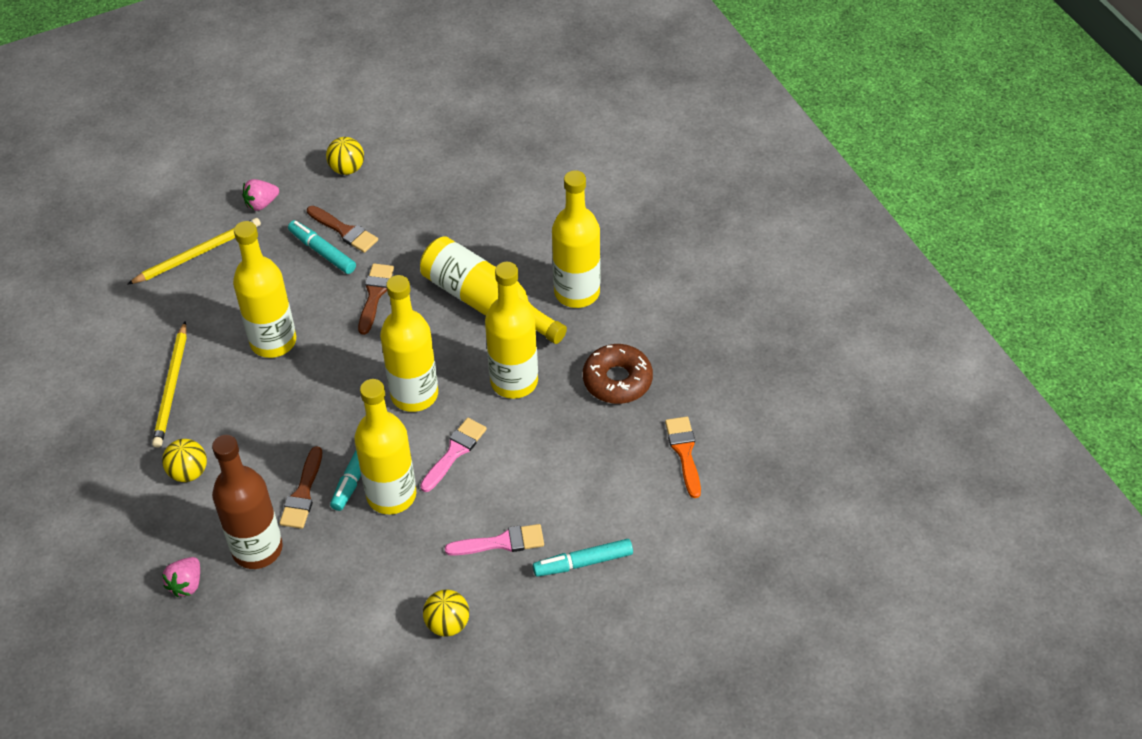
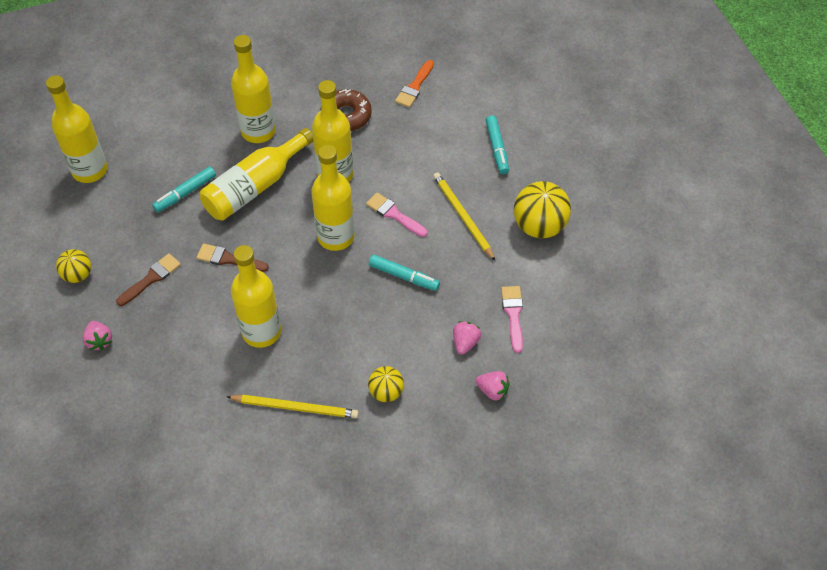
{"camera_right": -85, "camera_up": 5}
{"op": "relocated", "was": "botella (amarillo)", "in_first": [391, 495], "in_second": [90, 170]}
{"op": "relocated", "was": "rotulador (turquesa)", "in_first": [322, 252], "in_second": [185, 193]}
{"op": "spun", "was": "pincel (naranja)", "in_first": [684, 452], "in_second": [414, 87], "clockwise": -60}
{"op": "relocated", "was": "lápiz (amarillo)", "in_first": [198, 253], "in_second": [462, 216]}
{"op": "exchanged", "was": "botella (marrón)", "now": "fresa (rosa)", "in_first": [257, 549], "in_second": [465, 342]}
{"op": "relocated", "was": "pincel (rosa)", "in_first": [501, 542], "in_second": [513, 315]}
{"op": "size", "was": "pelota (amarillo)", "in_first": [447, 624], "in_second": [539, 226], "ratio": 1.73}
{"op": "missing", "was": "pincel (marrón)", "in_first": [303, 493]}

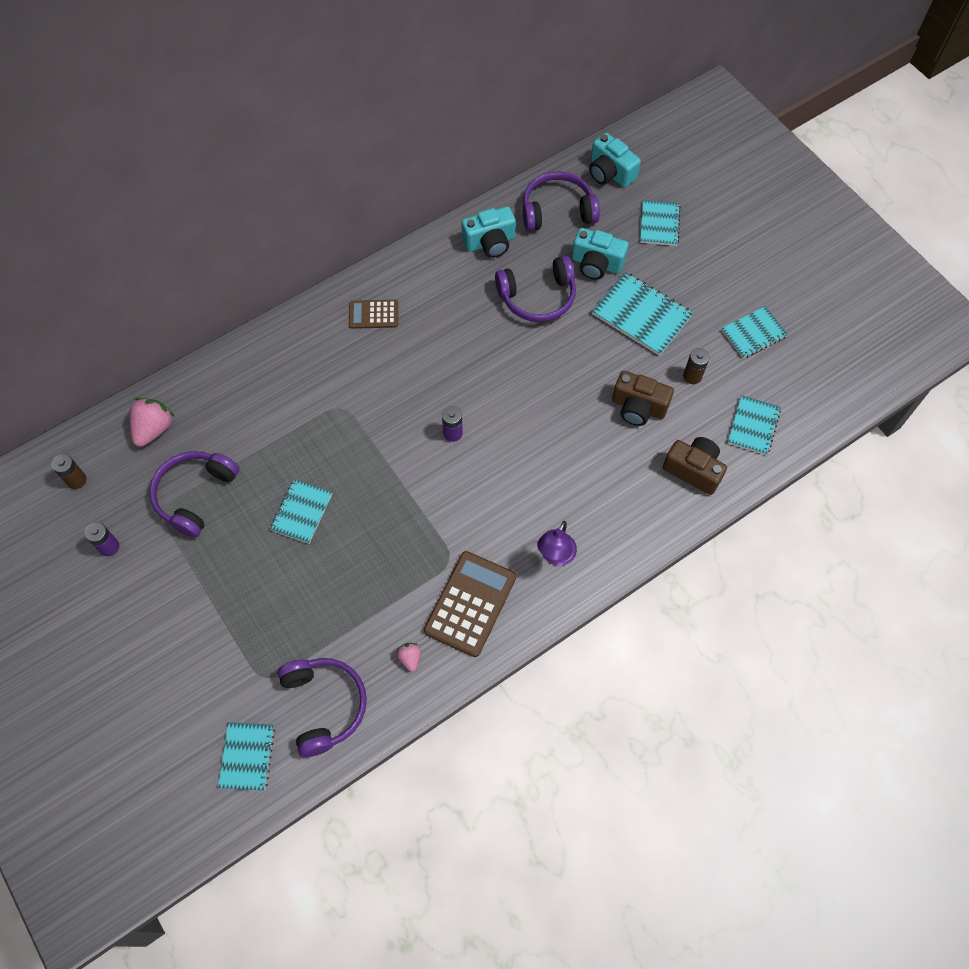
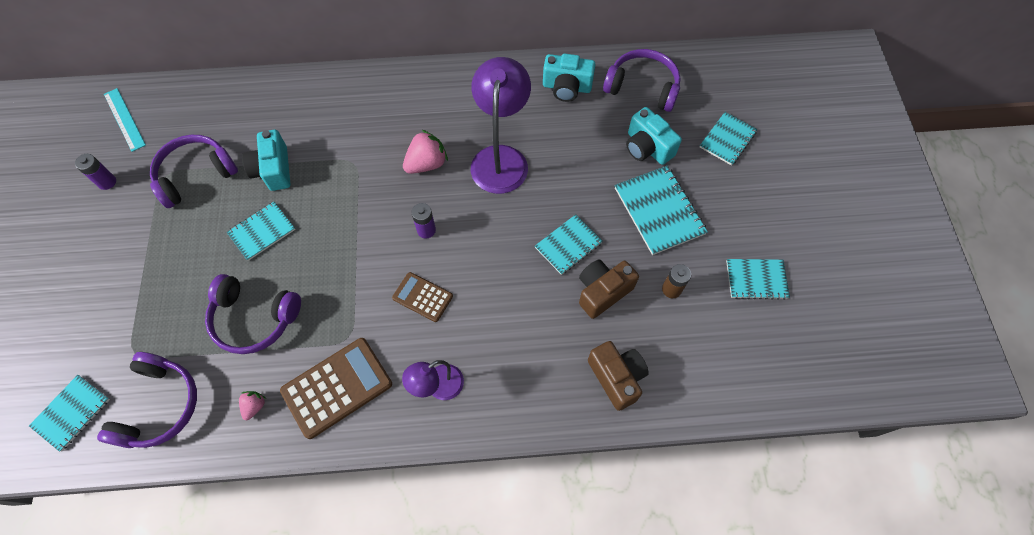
{"camera_right": 30, "camera_up": 0}
{"op": "exchanged", "was": "pila (marrón)", "now": "regla (turquesa)", "in_first": [76, 480], "in_second": [124, 119]}
{"op": "relocated", "was": "auriculares (morado)", "in_first": [538, 297], "in_second": [254, 318]}
{"op": "relocated", "was": "cámara (turquesa)", "in_first": [610, 173], "in_second": [273, 170]}
{"op": "relocated", "was": "calculadora (marrón)", "in_first": [373, 314], "in_second": [422, 297]}
{"op": "relocated", "was": "fresa (rosa)", "in_first": [154, 429], "in_second": [426, 164]}
{"op": "appeared", "now": "lámpara (morado)", "in_second": [501, 158]}
{"op": "relocated", "was": "cuaderno (turquesa)", "in_first": [753, 426], "in_second": [568, 245]}
{"op": "spun", "was": "cámara (marrón)", "in_first": [638, 407], "in_second": [602, 292], "clockwise": 90}

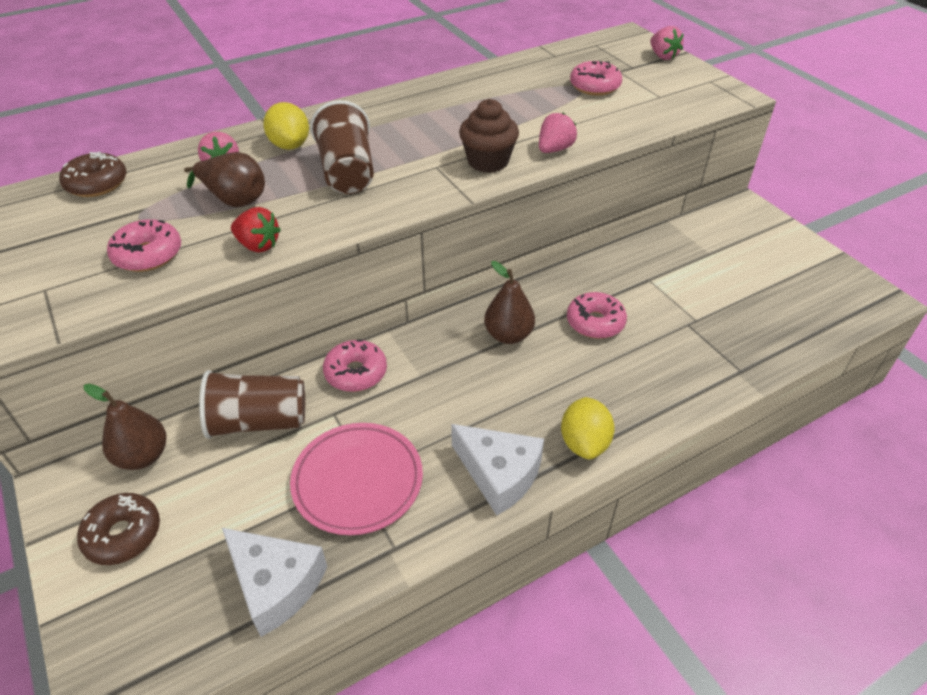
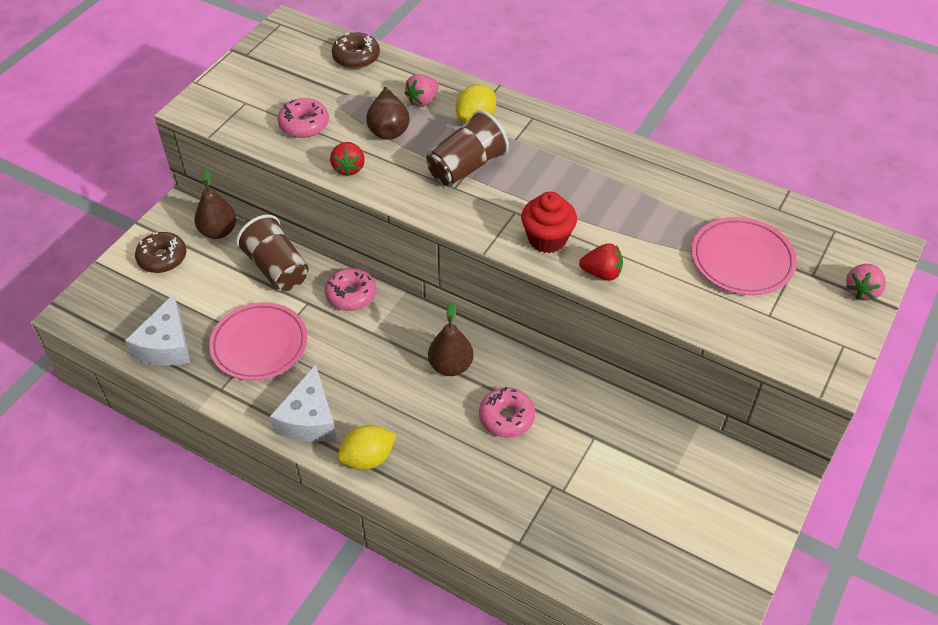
{"camera_right": 60, "camera_up": 5}
{"op": "colour", "was": "magdalena (marrón)", "now": "magdalena (rojo)", "in_first": [488, 161], "in_second": [547, 239]}
{"op": "colour", "was": "fresa (rosa)", "now": "fresa (rojo)", "in_first": [554, 149], "in_second": [601, 273]}
{"op": "exchanged", "was": "rosquilla (rosa)", "now": "plato (rosa)", "in_first": [594, 86], "in_second": [742, 260]}

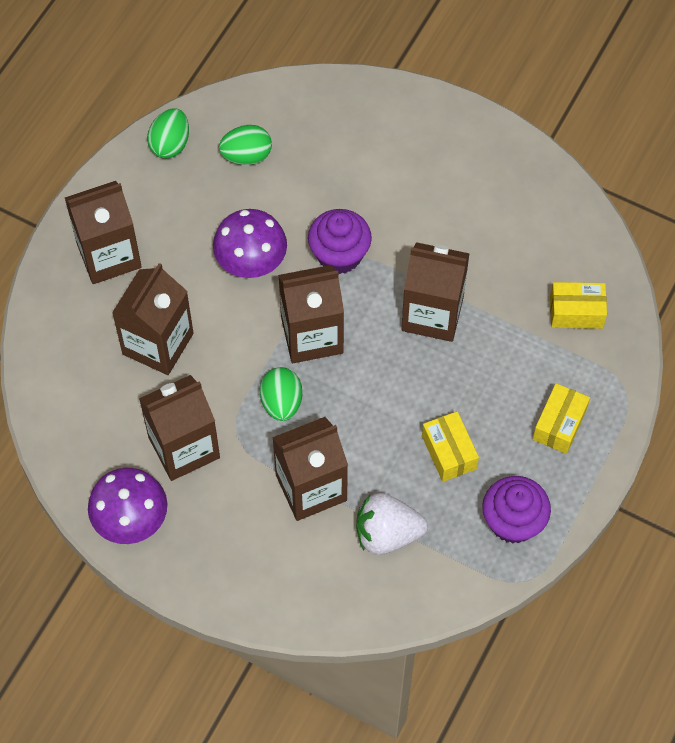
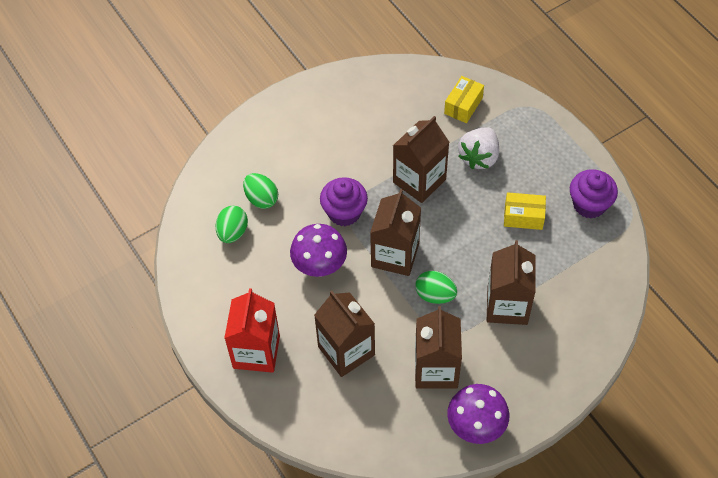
{"camera_right": -60, "camera_up": -5}
{"op": "colour", "was": "cartón de leche (marrón)", "now": "cartón de leche (rojo)", "in_first": [109, 255], "in_second": [256, 352]}
{"op": "relocated", "was": "huevo (verde)", "in_first": [170, 144], "in_second": [261, 199]}
{"op": "relocated", "was": "fresa (blanco)", "in_first": [387, 534], "in_second": [479, 157]}
{"op": "missing", "was": "caja (amarillo)", "in_first": [559, 424]}

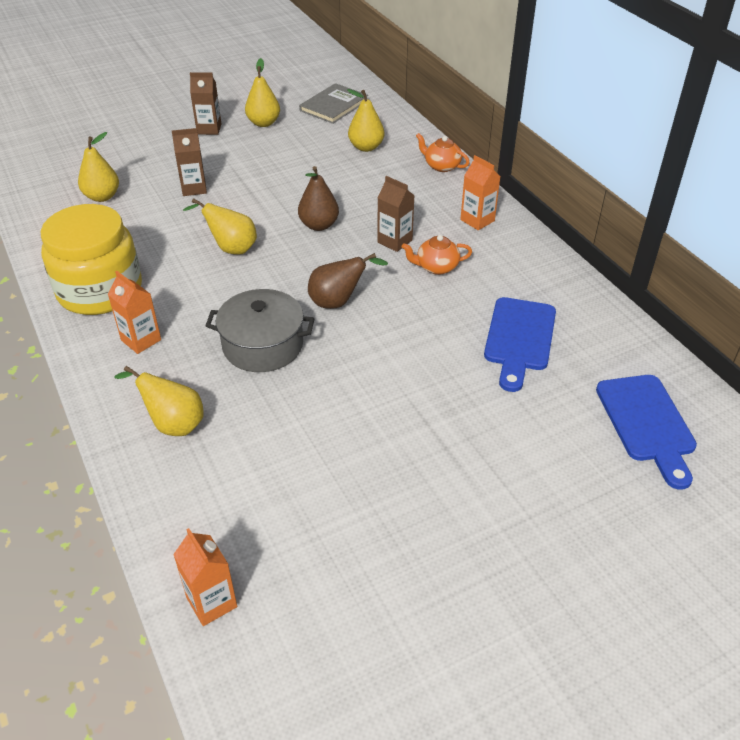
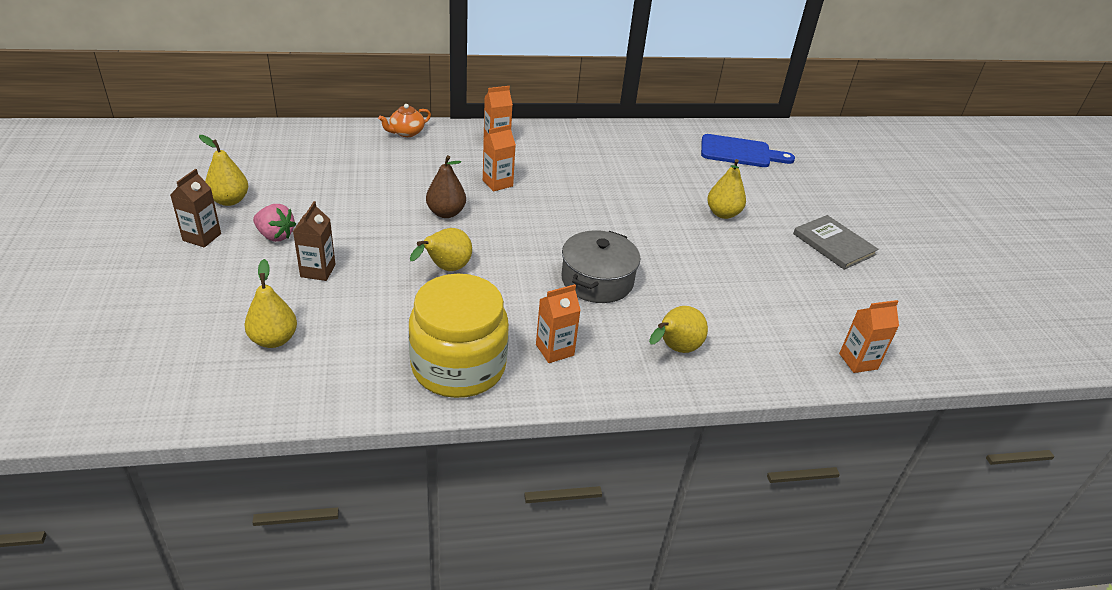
{"camera_right": -75, "camera_up": -5}
{"op": "appeared", "now": "fresa (rosa)", "in_second": [275, 236]}
{"op": "colour", "was": "cartón de leche (marrón)", "now": "cartón de leche (naranja)", "in_first": [394, 241], "in_second": [497, 183]}
{"op": "relocated", "was": "pera (amarillo)", "in_first": [366, 147], "in_second": [723, 213]}
{"op": "relocated", "was": "libro (gris)", "in_first": [334, 106], "in_second": [834, 244]}
{"op": "missing", "was": "pera (marrón)", "in_first": [338, 302]}
{"op": "missing", "was": "tetera (naranja)", "in_first": [436, 267]}
{"op": "missing", "was": "tabla de cortar (azul)", "in_first": [519, 338]}

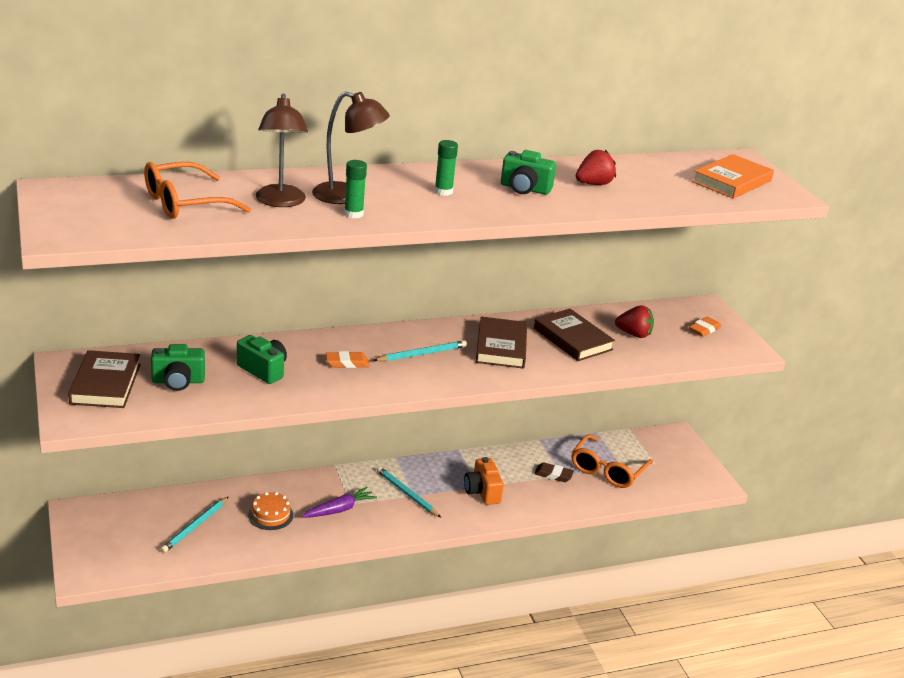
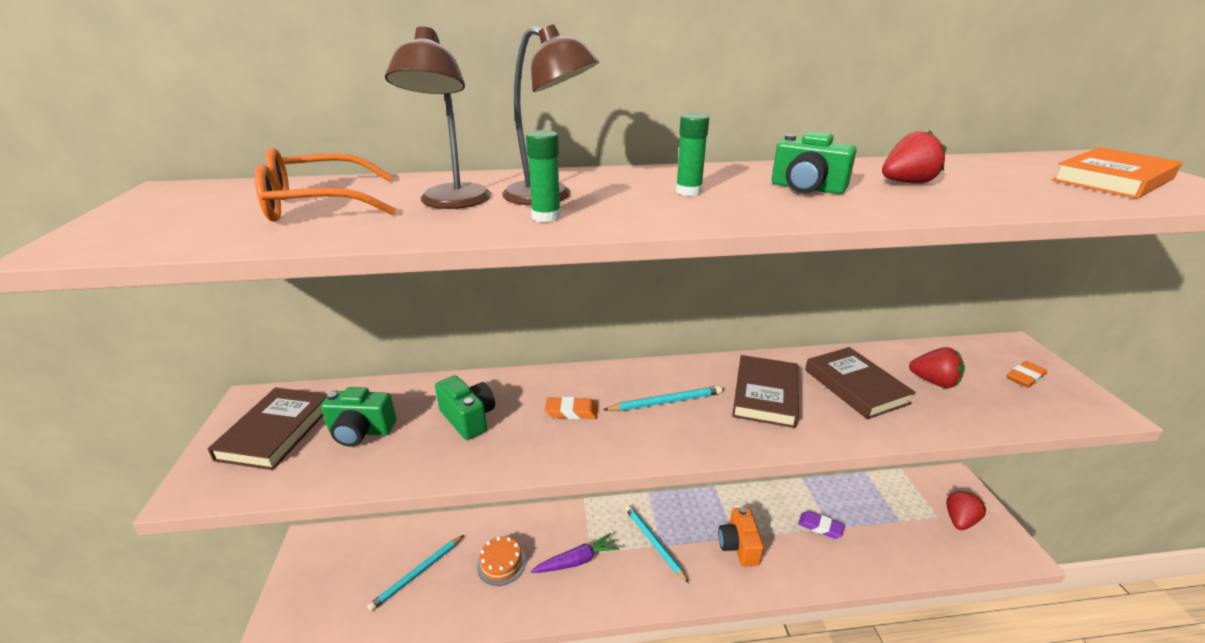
{"camera_right": 15, "camera_up": 0}
{"op": "colour", "was": "goma de borrar (marrón)", "now": "goma de borrar (morado)", "in_first": [553, 475], "in_second": [820, 527]}
{"op": "appeared", "now": "fresa (rojo)", "in_second": [959, 520]}
{"op": "missing", "was": "gafas (naranja)", "in_first": [607, 470]}

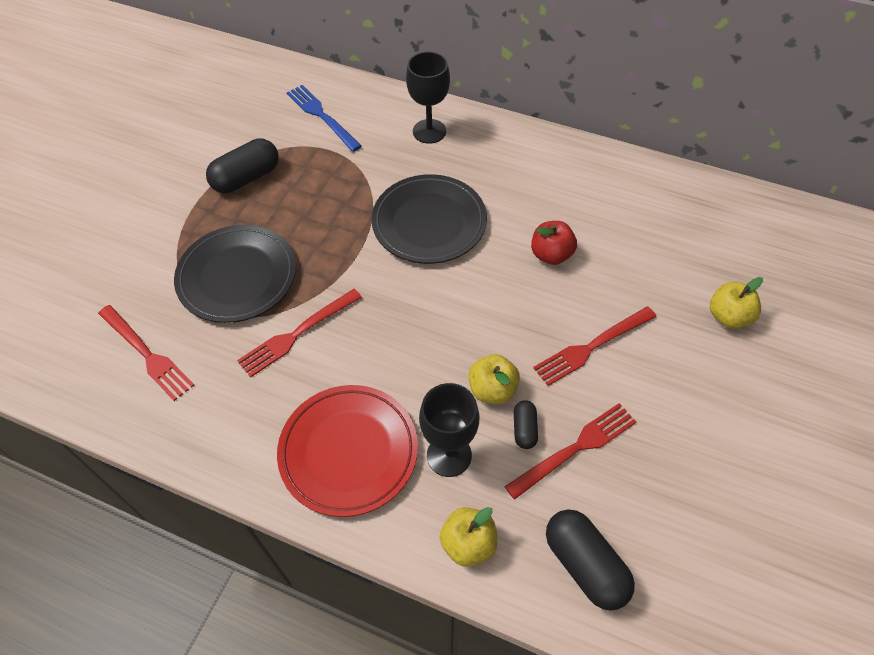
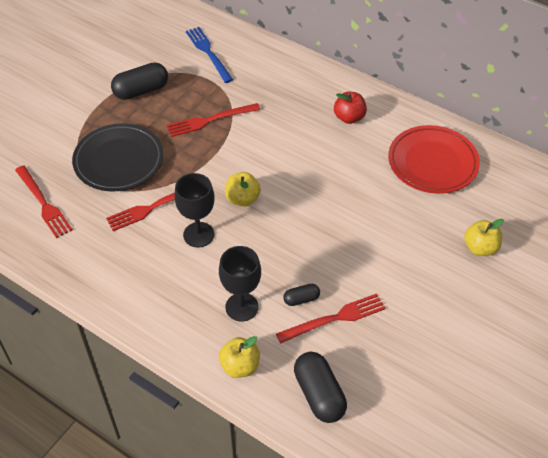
{"camera_right": 10, "camera_up": -5}
{"op": "relocated", "was": "tenedor (rojo)", "in_first": [592, 347], "in_second": [210, 120]}
{"op": "relocated", "was": "copa (negro)", "in_first": [429, 131], "in_second": [198, 234]}
{"op": "relocated", "was": "manzana (amarillo)", "in_first": [492, 389], "in_second": [242, 199]}
{"op": "spun", "was": "cápsula (negro)", "in_first": [524, 429], "in_second": [301, 299], "clockwise": 60}
{"op": "relocated", "was": "manzana (rojo)", "in_first": [551, 254], "in_second": [349, 117]}
{"op": "relocated", "was": "plato (rojo)", "in_first": [348, 452], "in_second": [432, 163]}
{"op": "missing", "was": "plato (negro)", "in_first": [429, 223]}

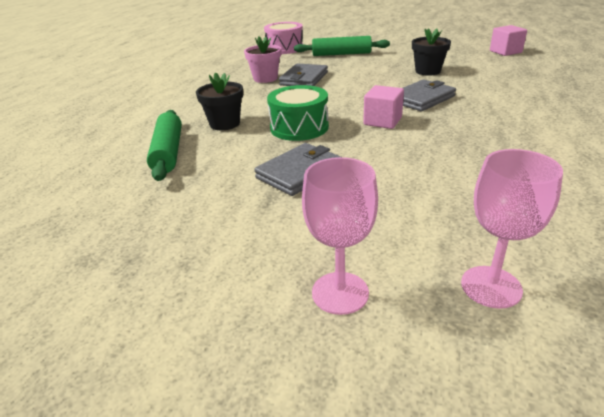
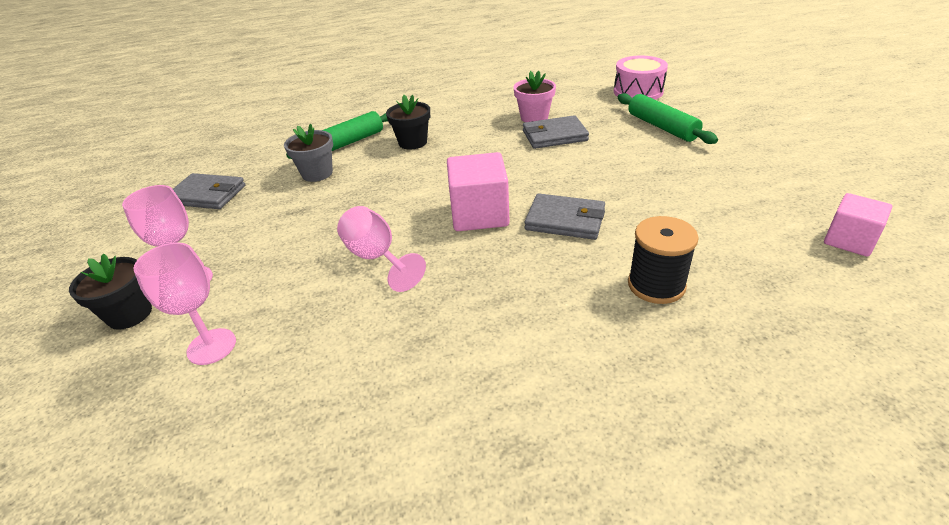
{"camera_right": 60, "camera_up": 5}
{"op": "relocated", "was": "maceta (negro)", "in_first": [427, 71], "in_second": [130, 314]}
{"op": "relocated", "was": "cartera (gris)", "in_first": [299, 172], "in_second": [207, 195]}
{"op": "appeared", "now": "maceta (gris)", "in_second": [317, 173]}
{"op": "appeared", "now": "copa (rosa)", "in_second": [377, 258]}
{"op": "size", "was": "cubo (rosa)", "in_first": [382, 121], "in_second": [479, 214], "ratio": 1.53}
{"op": "appeared", "now": "carrete (negro)", "in_second": [656, 285]}
{"op": "missing", "was": "tambor (verde)", "in_first": [299, 127]}

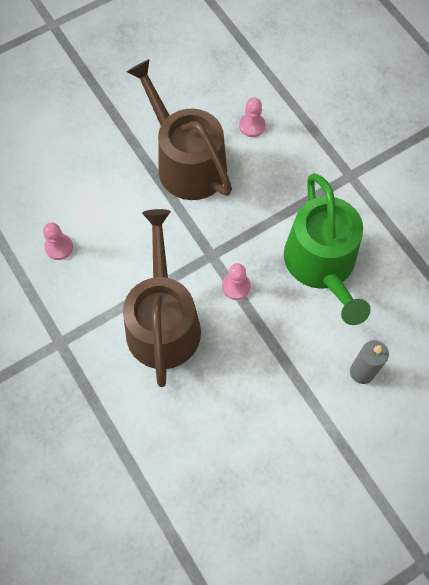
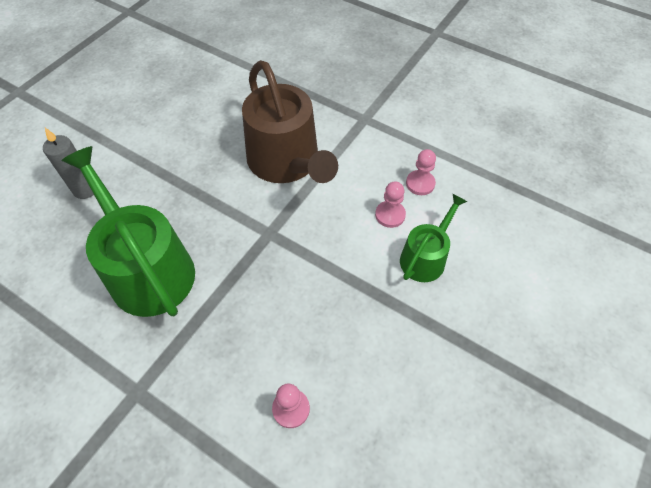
{"camera_right": 155, "camera_up": -10}
{"op": "relocated", "was": "peón (rosa)", "in_first": [236, 286], "in_second": [390, 215]}
{"op": "appeared", "now": "regadera (verde)", "in_second": [425, 257]}
{"op": "missing", "was": "regadera (marrón)", "in_first": [186, 162]}

